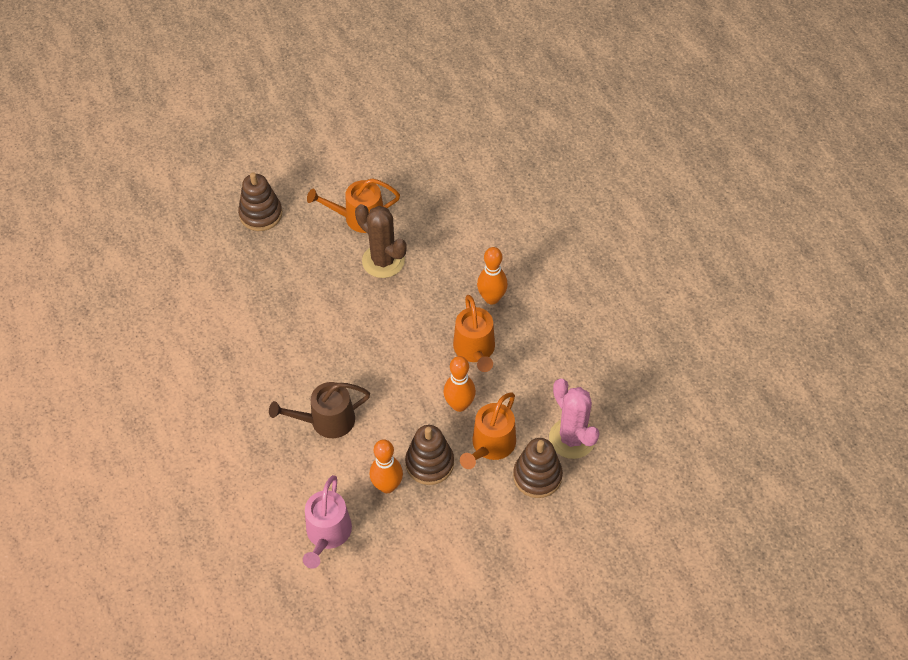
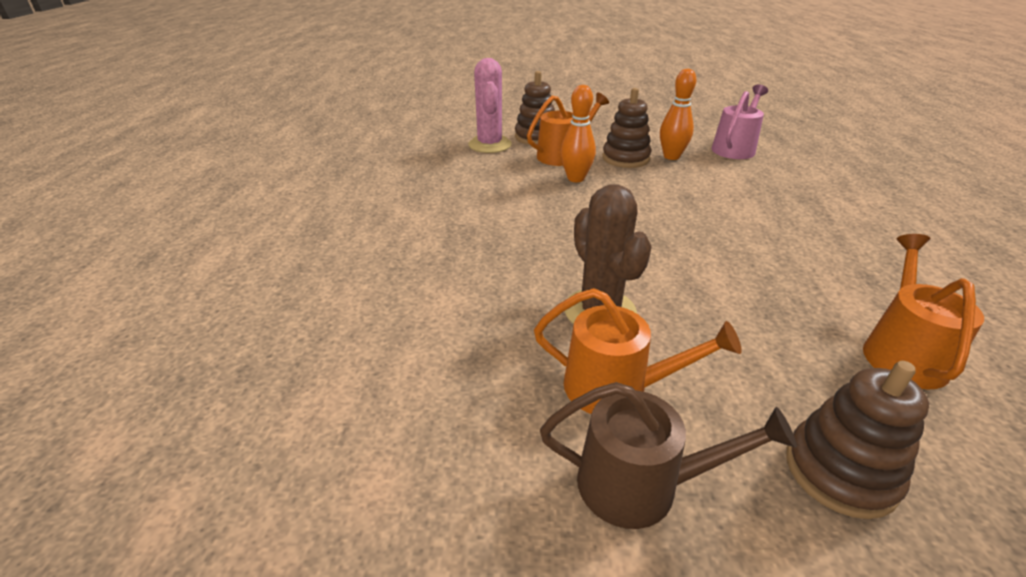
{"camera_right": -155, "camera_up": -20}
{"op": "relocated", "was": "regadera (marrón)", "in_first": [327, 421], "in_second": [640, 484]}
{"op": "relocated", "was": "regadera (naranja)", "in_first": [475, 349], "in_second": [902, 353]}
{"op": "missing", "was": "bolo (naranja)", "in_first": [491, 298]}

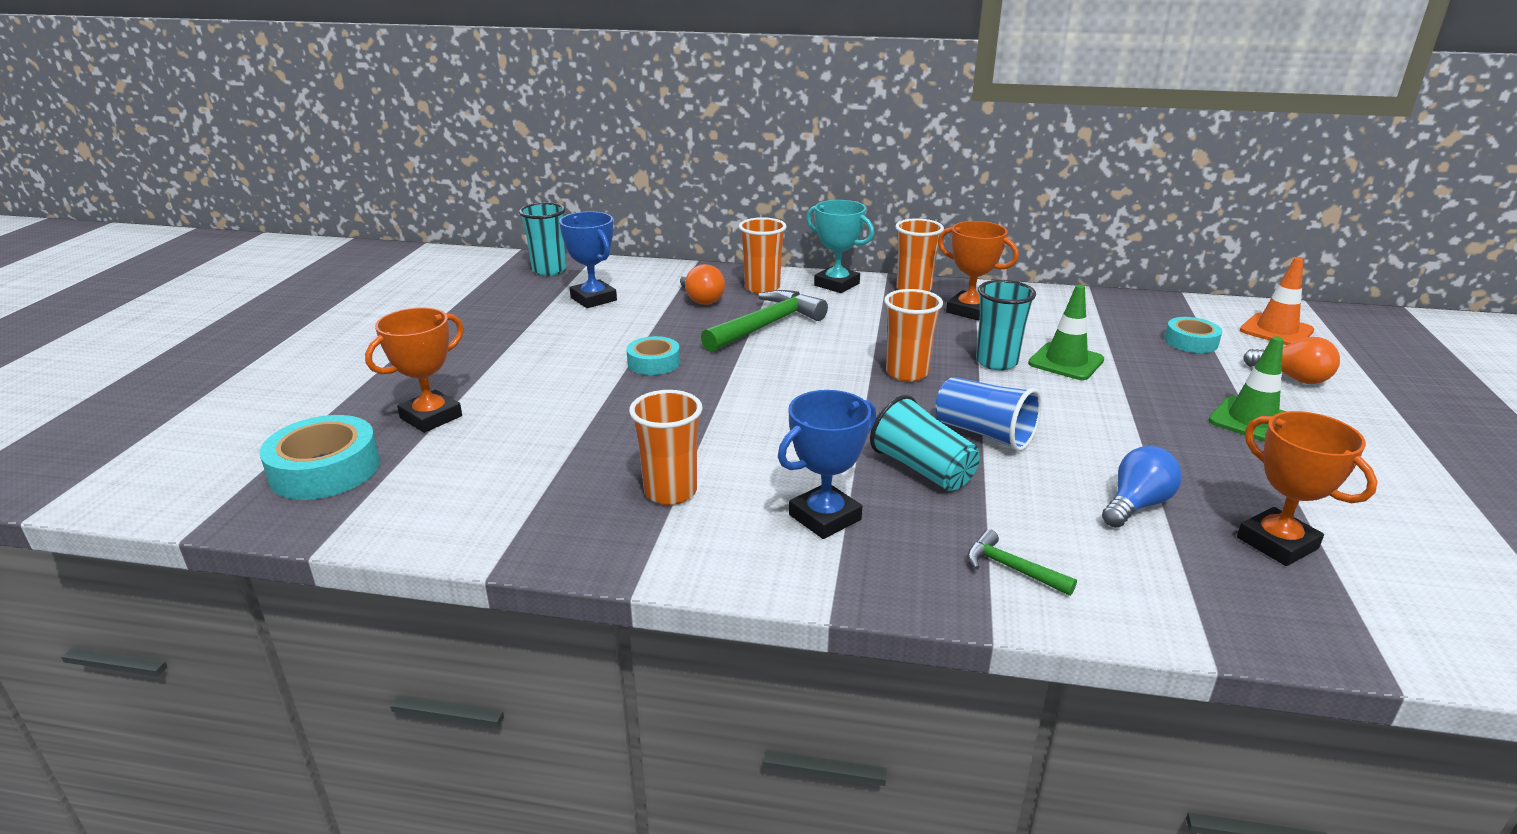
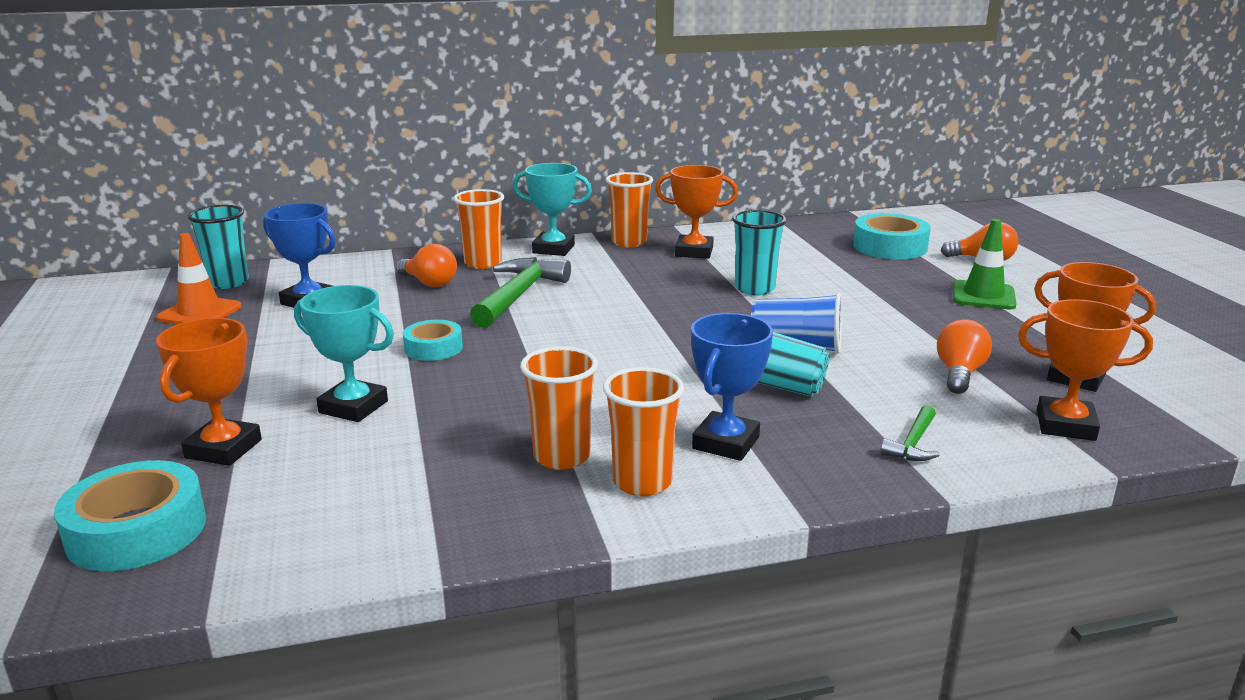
{"camera_right": -25, "camera_up": -5}
{"op": "relocated", "was": "cono de tráfico (naranja)", "in_first": [1276, 331], "in_second": [200, 312]}
{"op": "appeared", "now": "trofeo (turquesa)", "in_second": [353, 407]}
{"op": "relocated", "was": "vaso (naranja)", "in_first": [907, 373], "in_second": [642, 482]}
{"op": "size", "was": "cinta adhesiva (turquesa)", "in_first": [1191, 342], "in_second": [889, 247], "ratio": 1.62}
{"op": "spun", "was": "martillo (verde)", "in_first": [1012, 568], "in_second": [913, 443], "clockwise": -75}
{"op": "colour", "was": "bombilla (azul)", "now": "bombilla (naranja)", "in_first": [1136, 505], "in_second": [959, 374]}
{"op": "appeared", "now": "trofeo (naranja)", "in_second": [1065, 425]}
{"op": "missing", "was": "cono de tráfico (verde)", "in_first": [1066, 362]}

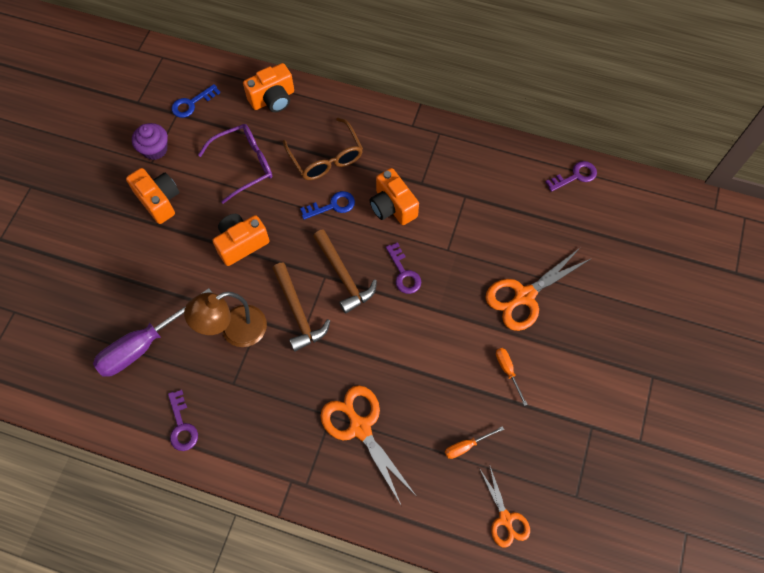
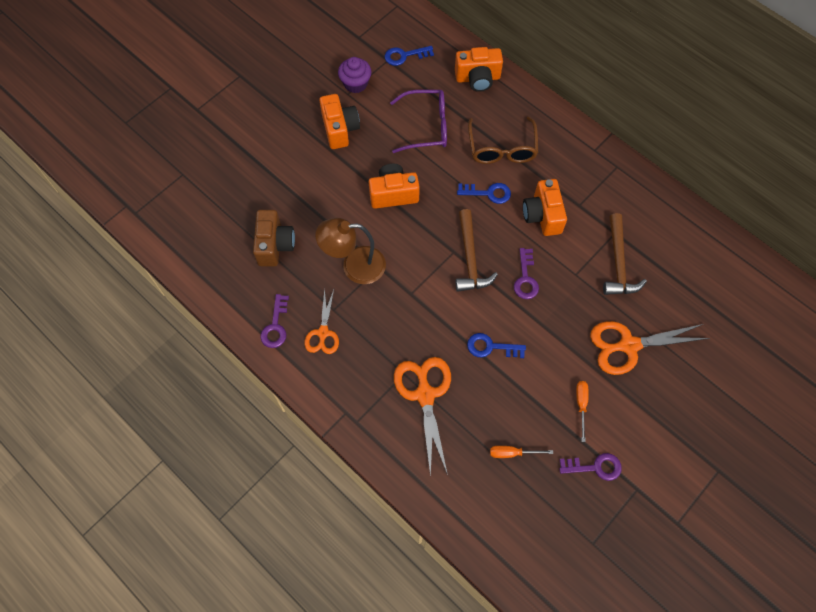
{"camera_right": 25, "camera_up": 0}
{"op": "exchanged", "was": "destornillador (morado)", "now": "cámara (marrón)", "in_first": [144, 344], "in_second": [274, 245]}
{"op": "relocated", "was": "tijeras (naranja)", "in_first": [505, 518], "in_second": [323, 333]}
{"op": "appeared", "now": "llave (azul)", "in_second": [491, 347]}
{"op": "relocated", "was": "llave (morado)", "in_first": [575, 176], "in_second": [595, 467]}
{"op": "relocated", "was": "martillo (marrón)", "in_first": [298, 312], "in_second": [618, 263]}

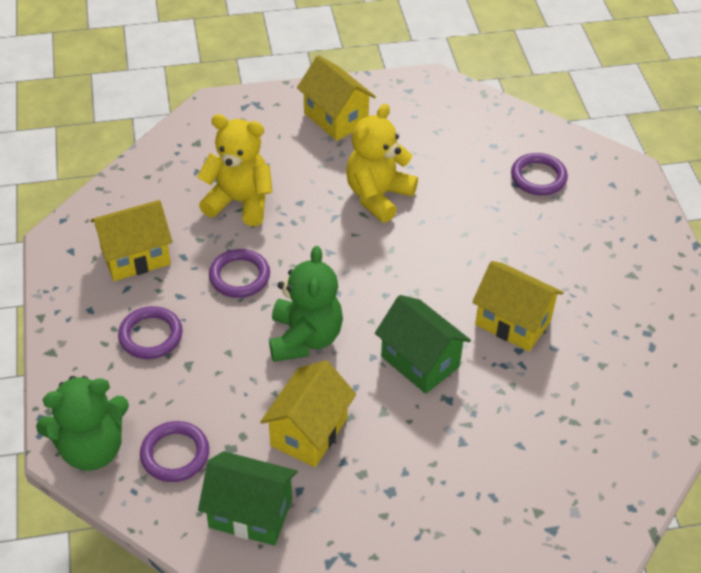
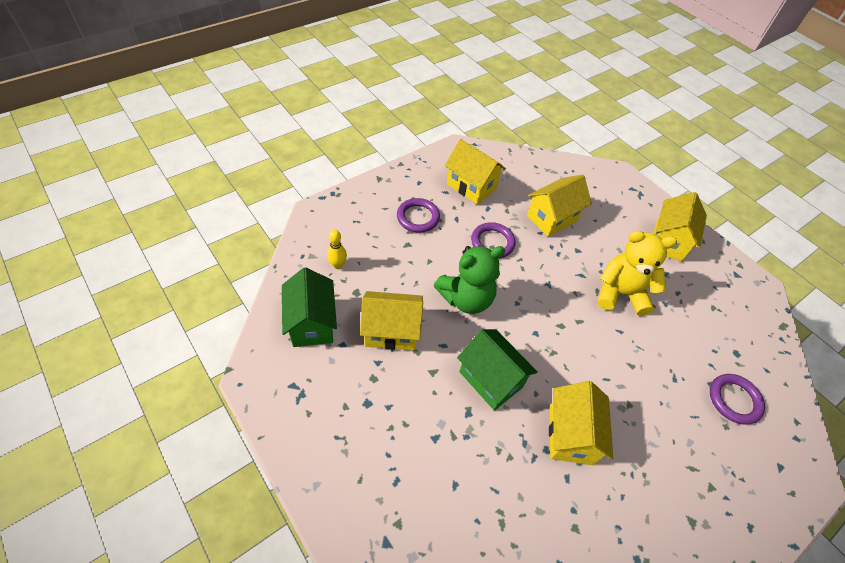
{"camera_right": 60, "camera_up": 5}
{"op": "exchanged", "was": "anillo (morado)", "now": "bolo (amarillo)", "in_first": [175, 454], "in_second": [338, 265]}
{"op": "spun", "was": "casa (verde)", "in_first": [420, 362], "in_second": [490, 379], "clockwise": -60}
{"op": "exchanged", "was": "osito (amarillo)", "now": "casa (amarillo)", "in_first": [240, 202], "in_second": [552, 218]}
{"op": "missing", "was": "osito (verde)", "in_first": [92, 448]}

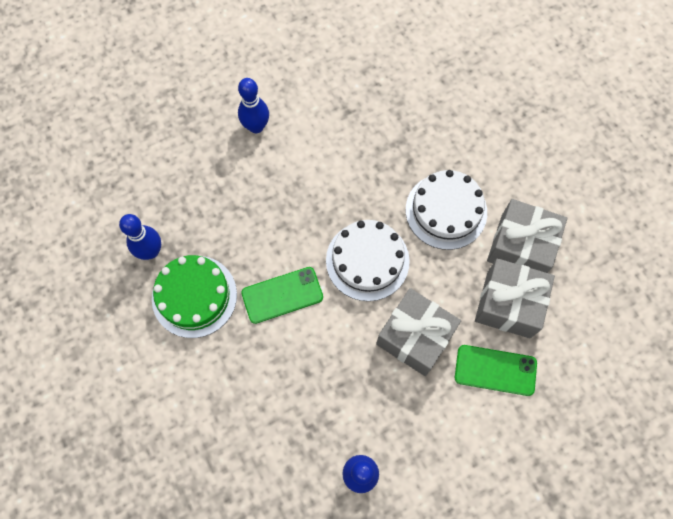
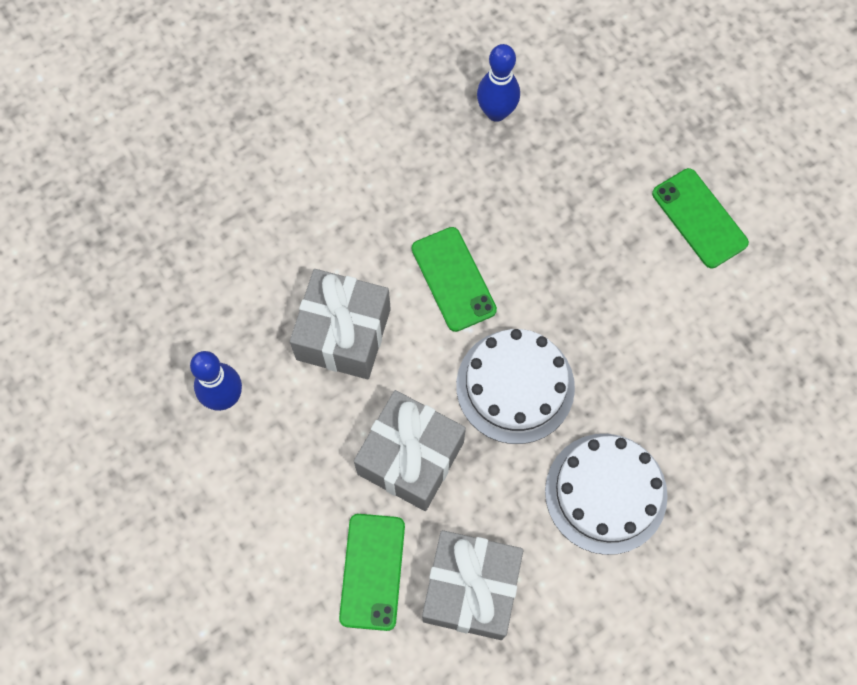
{"camera_right": 85, "camera_up": 0}
{"op": "relocated", "was": "regalo (gris)", "in_first": [520, 247], "in_second": [343, 334]}
{"op": "exchanged", "was": "bolo (azul)", "now": "móvil (verde)", "in_first": [256, 126], "in_second": [699, 218]}
{"op": "missing", "was": "tarta (verde)", "in_first": [194, 296]}

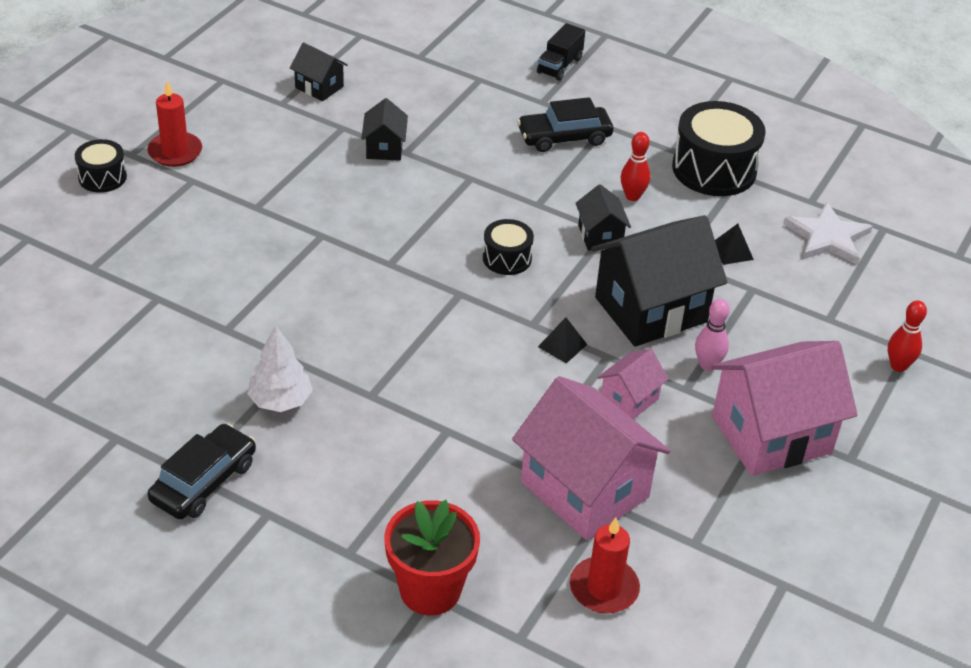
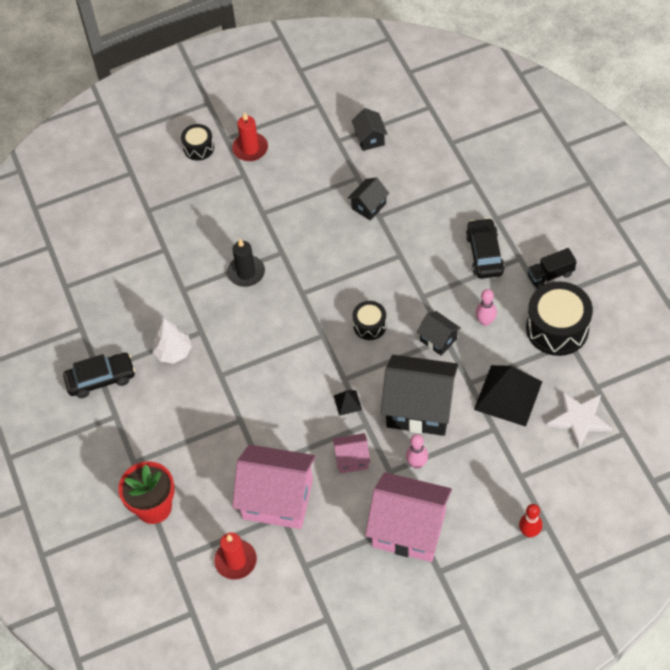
{"camera_right": 45, "camera_up": 15}
{"op": "appeared", "now": "vela (negro)", "in_second": [246, 272]}
{"op": "spun", "was": "casa (rosa)", "in_first": [584, 489], "in_second": [277, 499], "clockwise": -75}
{"op": "spun", "was": "casa (negro)", "in_first": [600, 236], "in_second": [438, 340], "clockwise": -75}
{"op": "spun", "was": "coche (negro)", "in_first": [564, 137], "in_second": [484, 253], "clockwise": 60}
{"op": "size", "was": "pirámide (negro)", "in_first": [732, 251], "in_second": [508, 395], "ratio": 2.29}
{"op": "colour", "was": "bolo (rojo)", "now": "bolo (rosa)", "in_first": [632, 196], "in_second": [485, 321]}
{"op": "relocated", "was": "camión (negro)", "in_first": [559, 66], "in_second": [550, 275]}

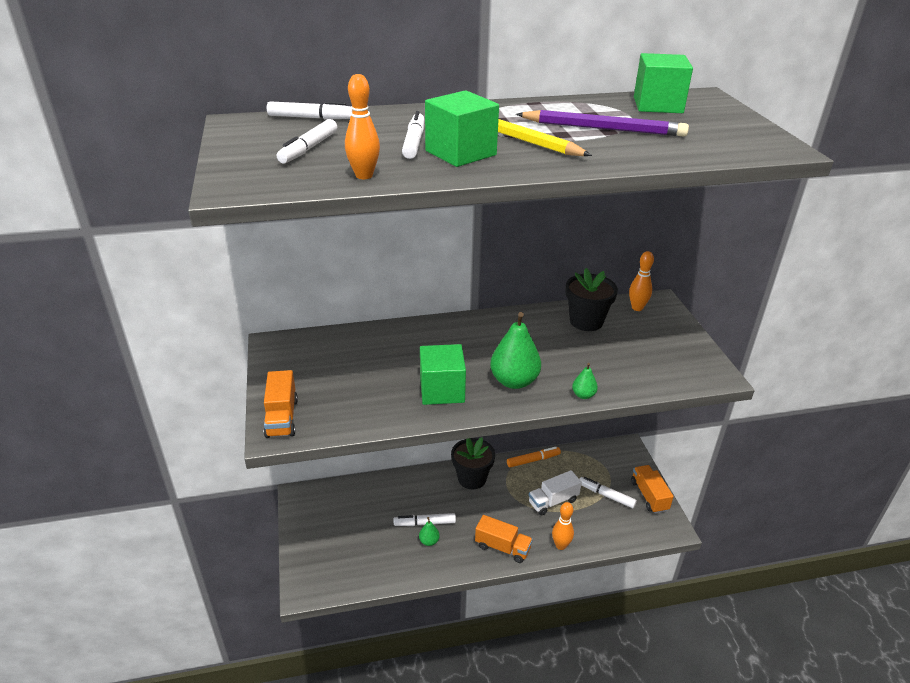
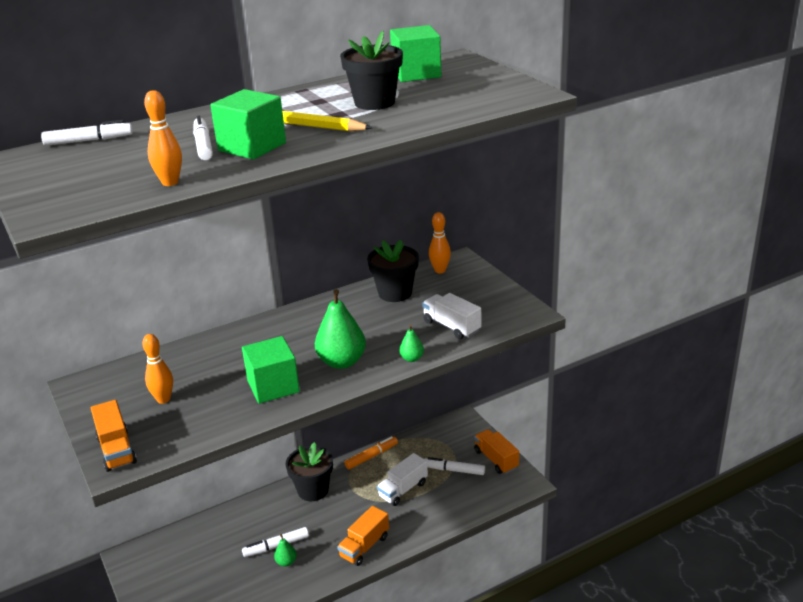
{"camera_right": -15, "camera_up": -5}
{"op": "relocated", "was": "bolo (naranja)", "in_first": [560, 545], "in_second": [163, 399]}
{"op": "spun", "was": "camión (naranja)", "in_first": [502, 547], "in_second": [364, 546], "clockwise": 120}
{"op": "exchanged", "was": "lápiz (morado)", "now": "maceta (negro)", "in_first": [603, 128], "in_second": [374, 102]}
{"op": "appeared", "now": "camión (blanco)", "in_second": [451, 326]}
{"op": "missing", "was": "rotulador (blanco)", "in_first": [308, 148]}

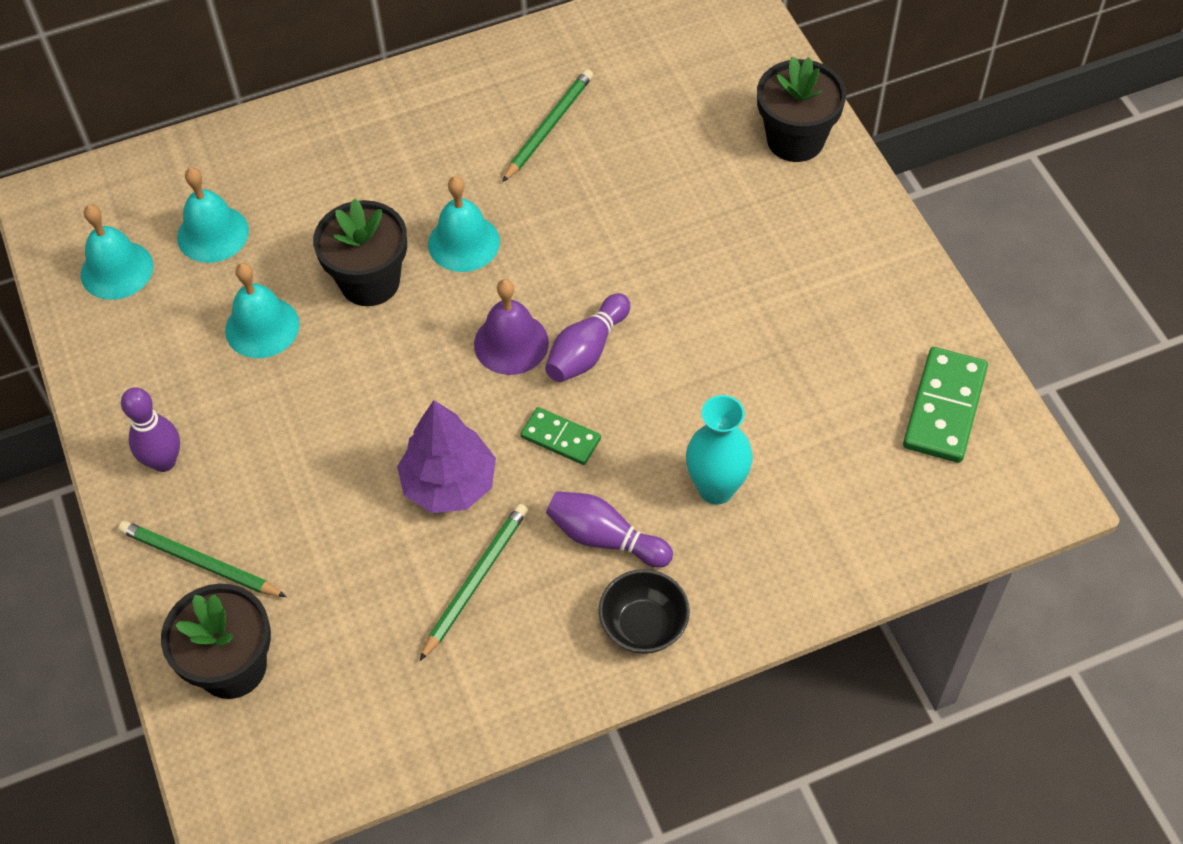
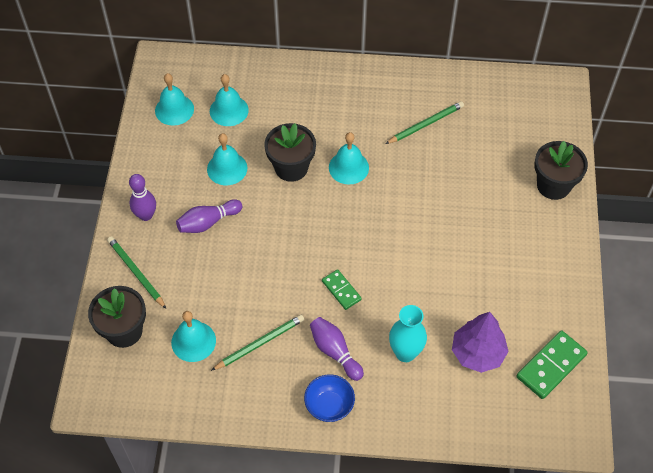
{"camera_right": 25, "camera_up": 0}
{"op": "appeared", "now": "campana (turquesa)", "in_second": [193, 341]}
{"op": "relocated", "was": "bolo (morado)", "in_first": [587, 350], "in_second": [208, 222]}
{"op": "colour", "was": "cuenco (negro)", "now": "cuenco (azul)", "in_first": [643, 626], "in_second": [329, 405]}
{"op": "relocated", "was": "árbol (morado)", "in_first": [449, 484], "in_second": [477, 353]}
{"op": "missing", "was": "campana (morado)", "in_first": [511, 343]}

